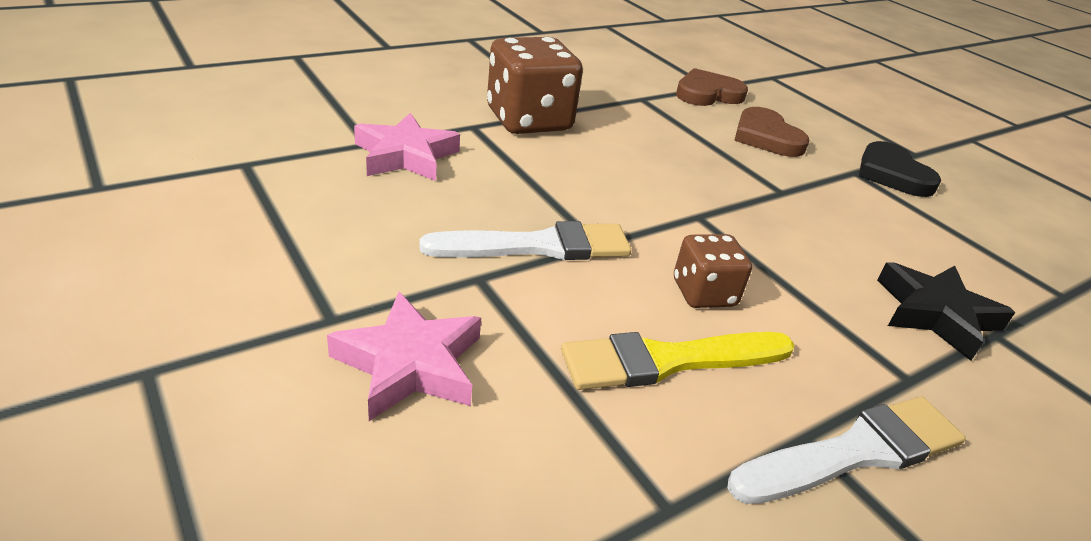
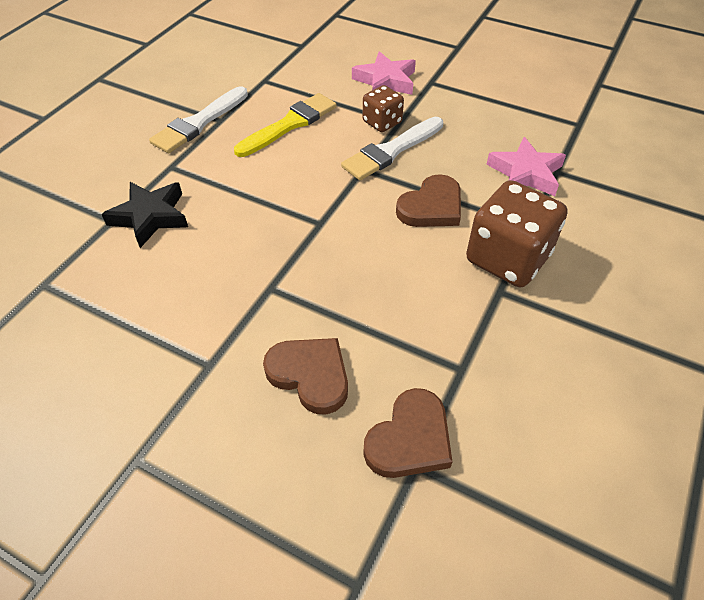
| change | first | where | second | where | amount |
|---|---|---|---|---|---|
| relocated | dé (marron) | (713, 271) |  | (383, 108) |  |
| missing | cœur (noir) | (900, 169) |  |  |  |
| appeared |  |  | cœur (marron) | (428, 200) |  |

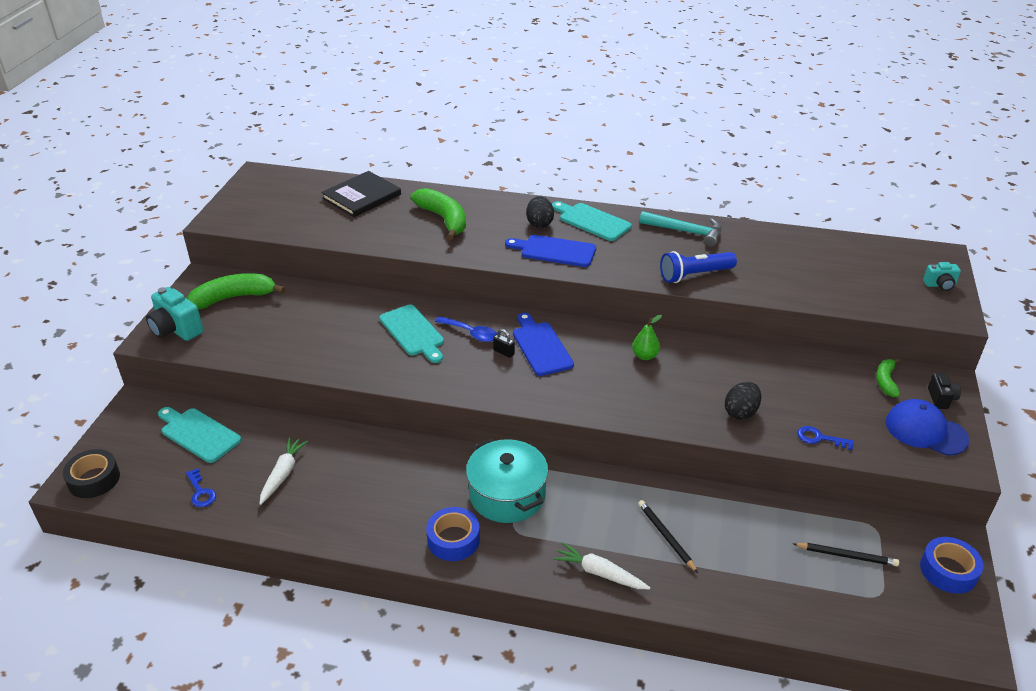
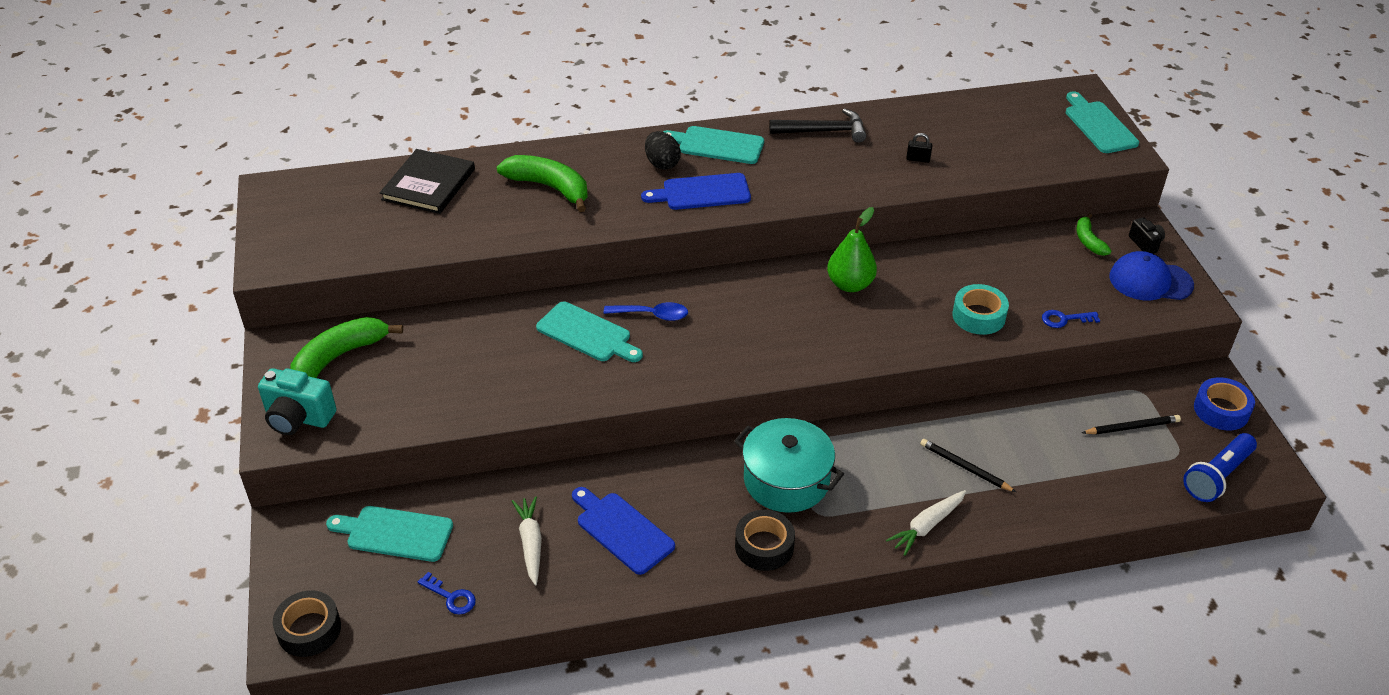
| change | first | where | second | where | amount |
|---|---|---|---|---|---|
| colour | ruban adhésif (bleu) | (453, 534) | ruban adhésif (noir) | (765, 540) |  |
| relocated | cadenas (noir) | (504, 343) |  | (919, 148) |  |
| relocated | planche à découper (bleu) | (543, 344) |  | (623, 531) |  |
| spun | carotte (blanc) | (601, 566) |  | (926, 523) | 45 degrees counterclockwise |
| size | poire (vert) | (647, 337) |  | (852, 249) | x1.56 |
| colour | marteau (turquoise) | (680, 229) | marteau (noir) | (818, 126) |  |
| relocated | lampe de poche (bleu) | (698, 267) |  | (1220, 467) |  |
| exchanged | œuf (noir) | (743, 401) | ruban adhésif (turquoise) | (980, 309) |  |
| exchanged | appareil photo (turquoise) | (942, 276) | planche à découper (turquoise) | (1102, 122) |  |

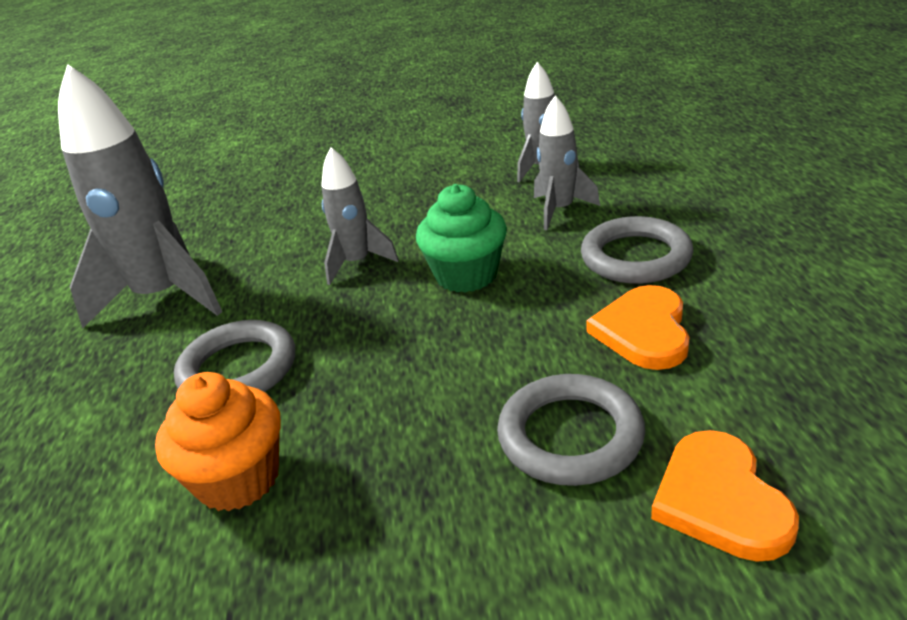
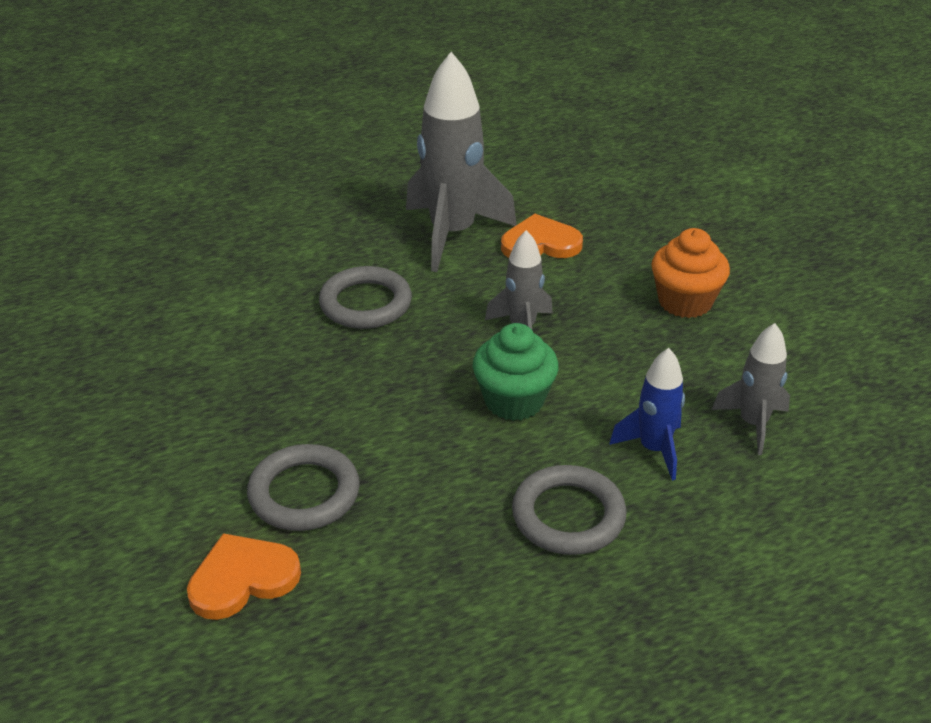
| change | first | where | second | where | amount |
|---|---|---|---|---|---|
| relocated | muffin (orange) | (218, 441) |  | (690, 273) |  |
| colour | fusée (gris) | (567, 162) | fusée (bleu) | (647, 414) |  |
| relocated | cœur (orange) | (638, 327) |  | (542, 236) |  |

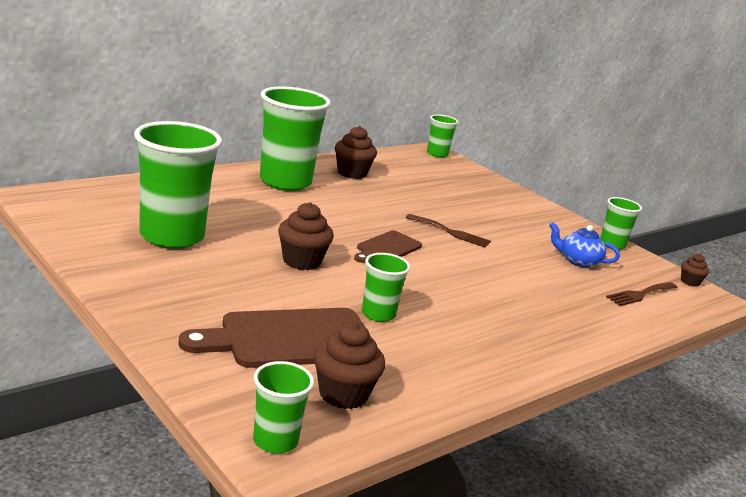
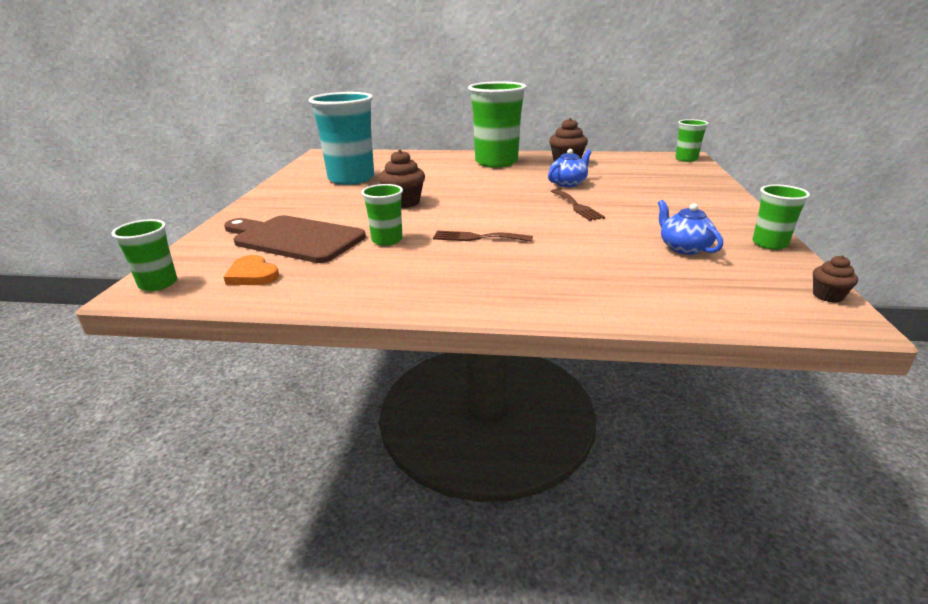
| change | first | where | second | where | amount |
|---|---|---|---|---|---|
| colour | gobelet (vert) | (178, 184) | gobelet (turquoise) | (341, 138) |  |
| exchanged | muffin (marron) | (349, 365) | cœur (orange) | (251, 270) |  |
| missing | planche à découper (marron) | (388, 246) |  |  |  |
| relocated | fourchette (marron) | (642, 294) |  | (483, 236) |  |
| appeared |  |  | théière (bleu) | (570, 168) |  |

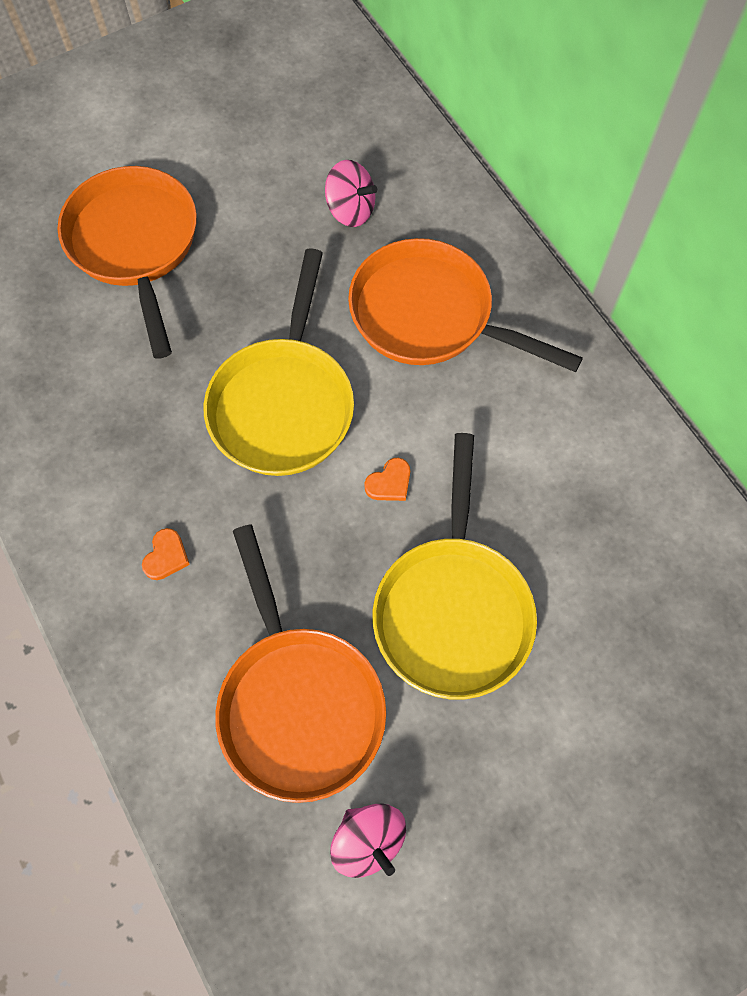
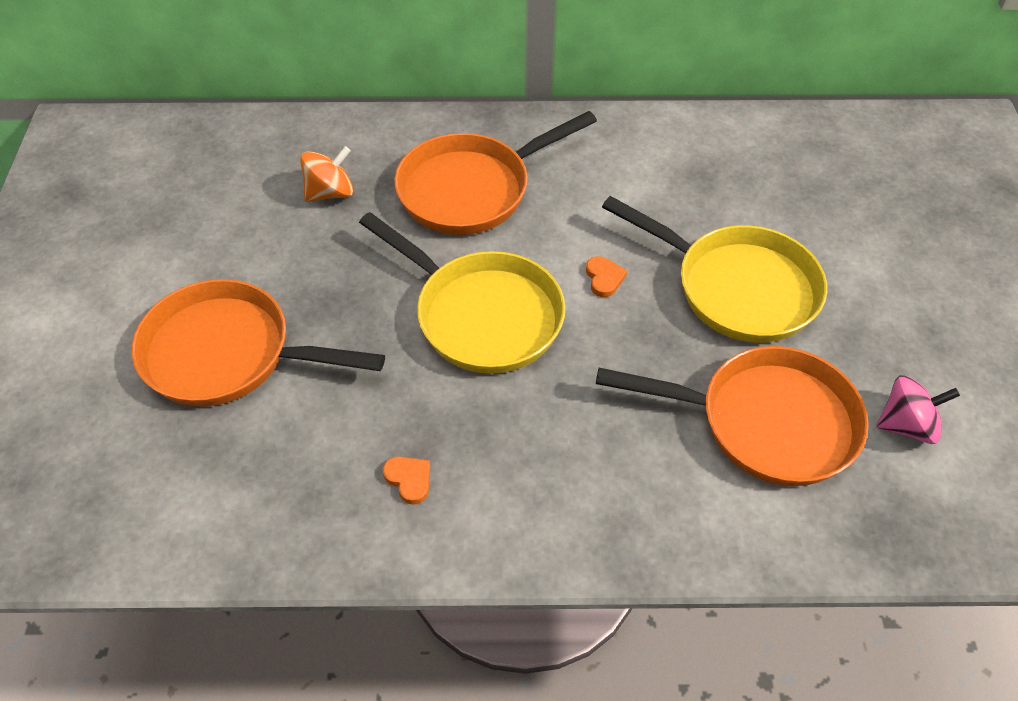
| change | first | where | second | where | amount |
|---|---|---|---|---|---|
| relocated | cœur (orange) | (166, 554) |  | (406, 480) |  |
| colour | toupie (rose) | (351, 193) | toupie (orange) | (326, 174) |  |

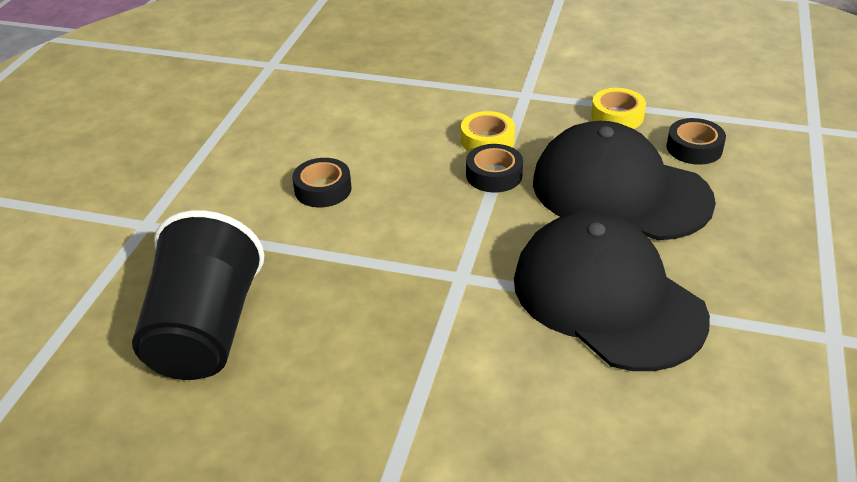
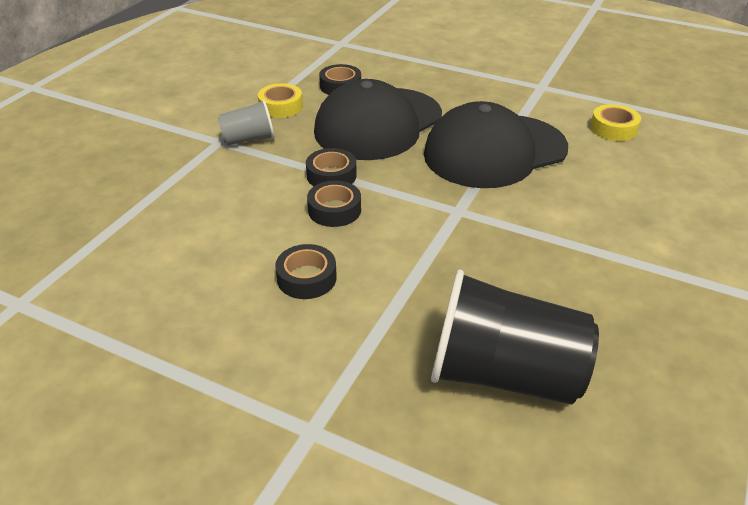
| change | first | where | second | where | amount |
|---|---|---|---|---|---|
| relocated | ruban adhésif (jaune) | (488, 131) |  | (616, 122) |  |
| appeared |  |  | gobelet (gris) | (246, 122) |  |
| appeared |  |  | ruban adhésif (noir) | (334, 204) |  |

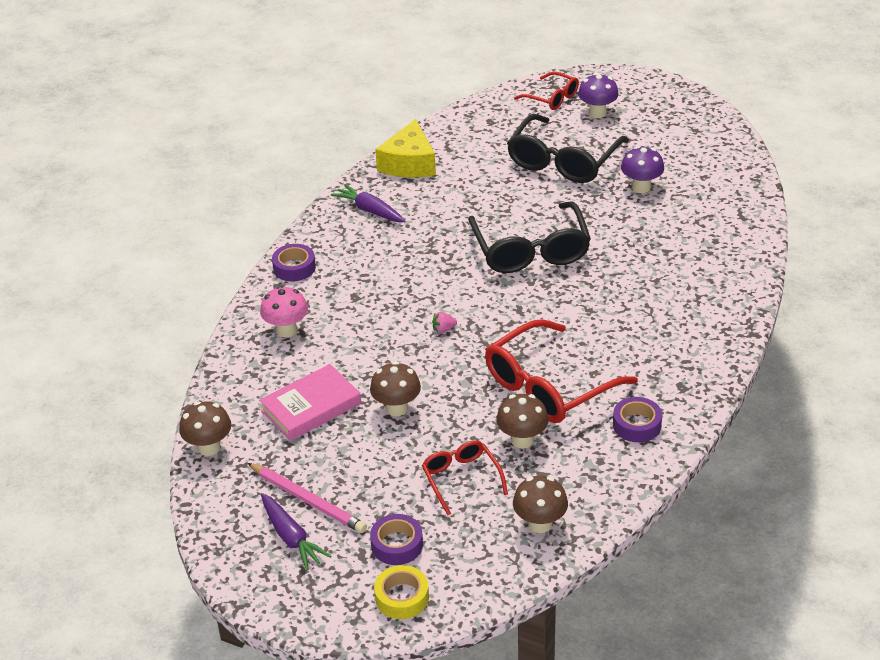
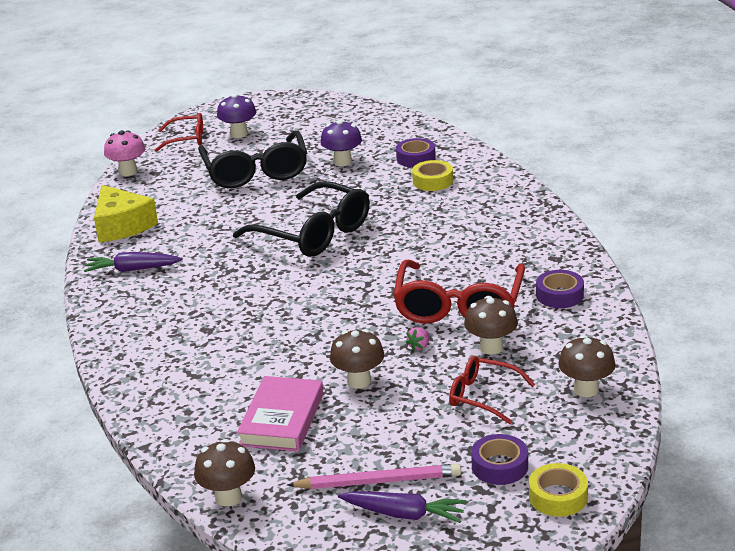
| change | first | where | second | where | amount |
|---|---|---|---|---|---|
| relocated | champignon (rose) | (284, 311) |  | (124, 153) |  |
| relocated | ruban adhésif (violet) | (294, 262) |  | (416, 152) |  |
| relocated | fraise (rose) | (444, 322) |  | (418, 339) |  |
| appeared |  |  | ruban adhésif (jaune) | (432, 175) |  |

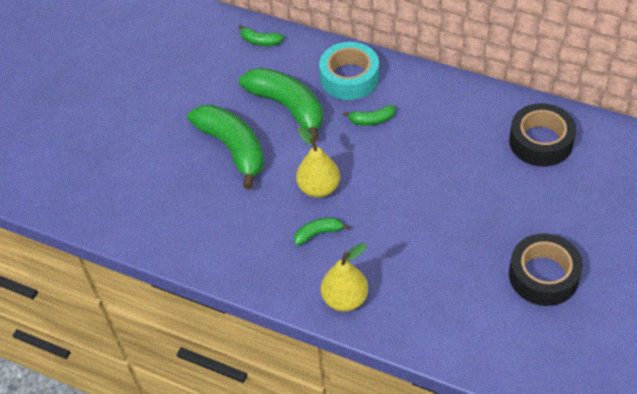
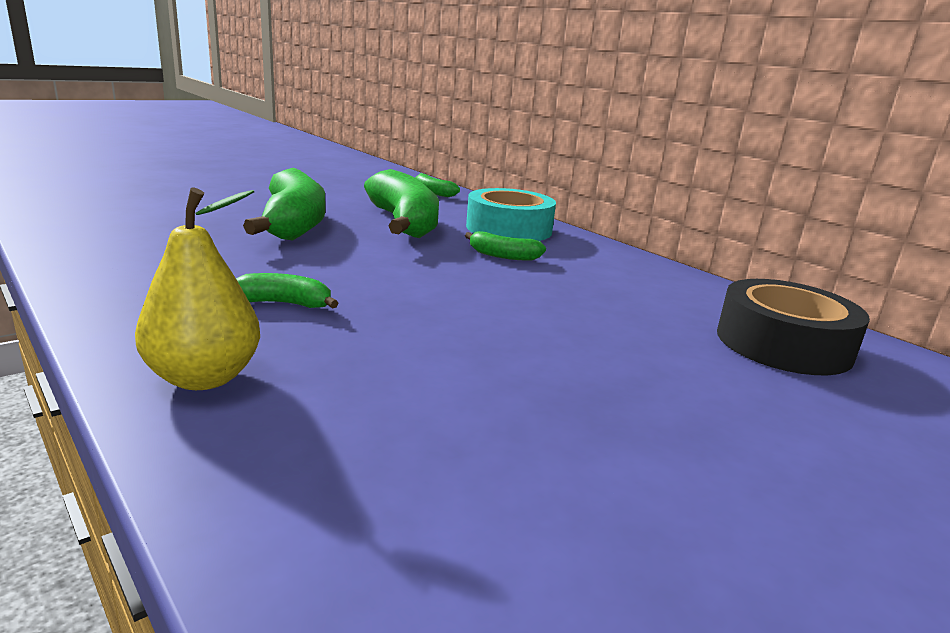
| change | first | where | second | where | amount |
|---|---|---|---|---|---|
| missing | poire (jaune) | (318, 162) |  |  |  |
| missing | ruban adhésif (noir) | (546, 270) |  |  |  |

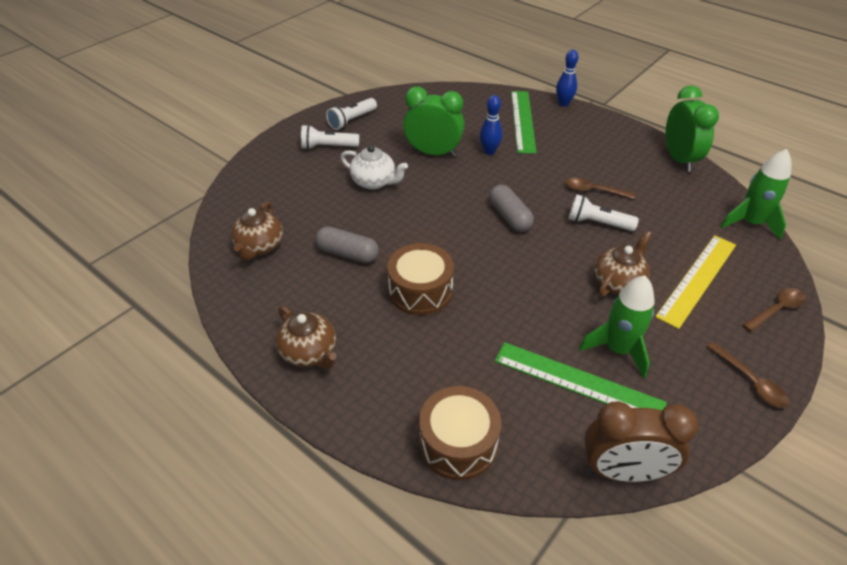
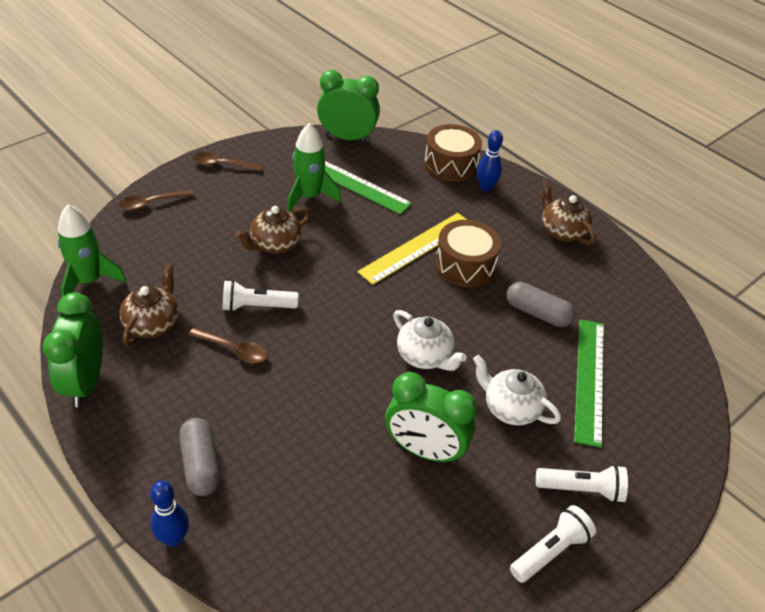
| change | first | where | second | where | amount |
|---|---|---|---|---|---|
| relocated | théière (marron) | (257, 231) |  | (149, 305) |  |
| relocated | quille (bleu) | (491, 125) |  | (490, 161) |  |
| relocated | gélule (gris) | (511, 208) |  | (199, 457) |  |
| relocated | règle (vert) | (524, 122) |  | (589, 383) |  |
| spun | lampe de poche (blanc) | (604, 212) |  | (260, 296) | 150 degrees clockwise |
| colour | réveil (marron) | (641, 441) | réveil (vert) | (348, 106) |  |
| relocated | règle (jaune) | (695, 282) |  | (412, 249) |  |
| spun | cuillère (marron) | (747, 375) |  | (228, 161) | 60 degrees counterclockwise |
| appeared |  |  | théière (blanc) | (430, 340) |  |

